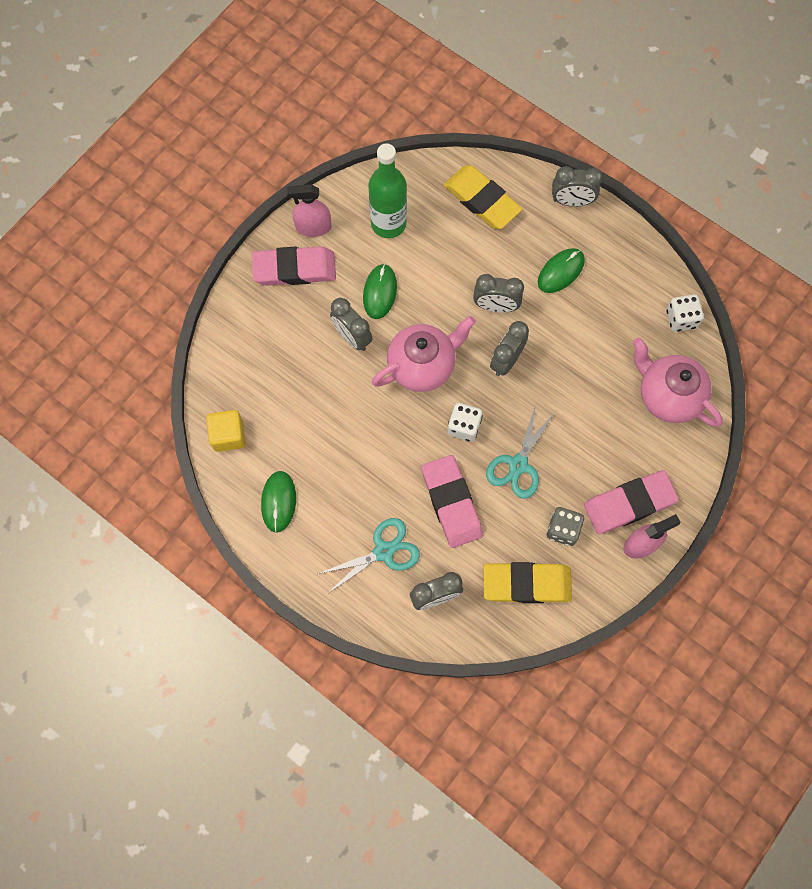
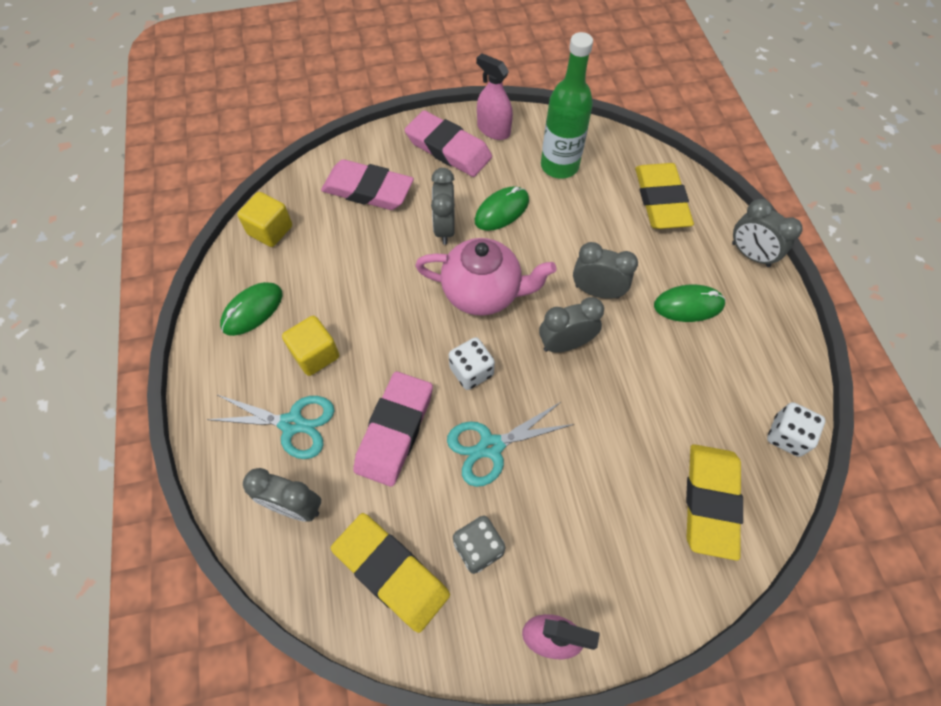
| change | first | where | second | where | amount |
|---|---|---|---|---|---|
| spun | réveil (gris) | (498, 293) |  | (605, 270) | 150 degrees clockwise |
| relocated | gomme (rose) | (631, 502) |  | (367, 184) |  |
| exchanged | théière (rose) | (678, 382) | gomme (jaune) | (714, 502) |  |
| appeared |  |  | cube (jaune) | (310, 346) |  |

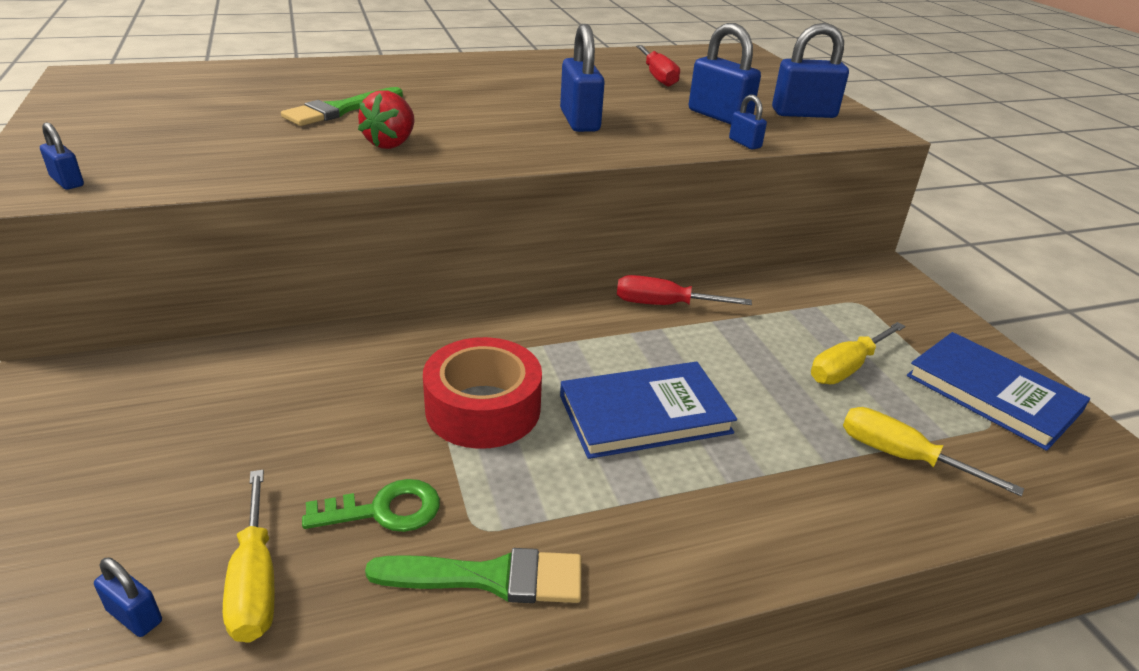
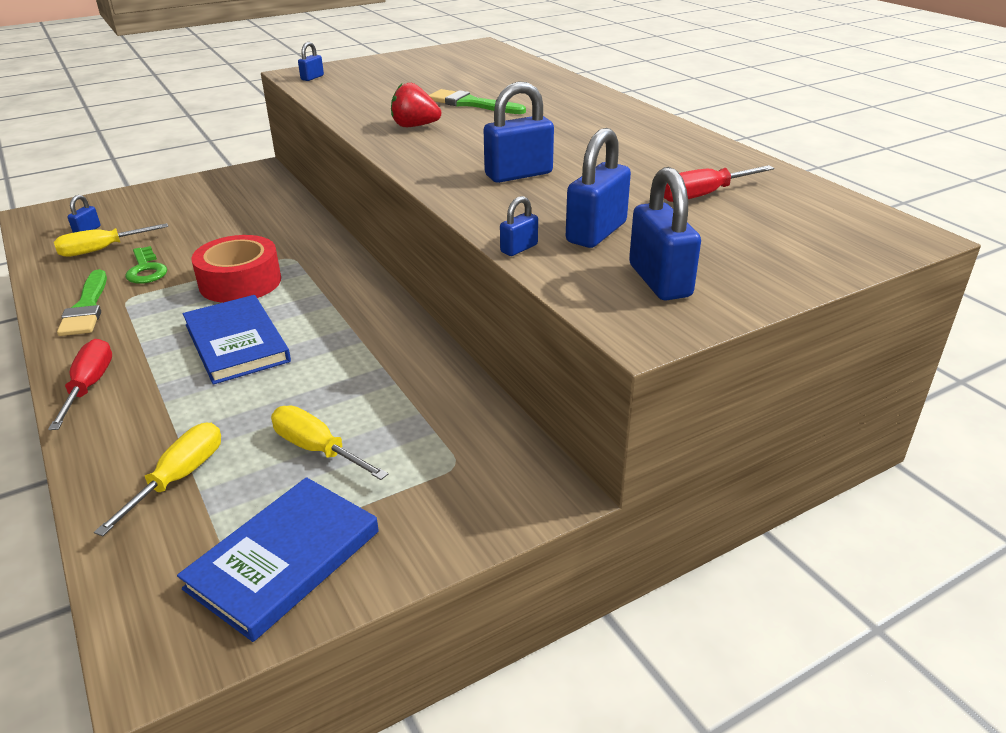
| change | first | where | second | where | amount |
|---|---|---|---|---|---|
| relocated | tournevis (rouge) | (684, 290) |  | (80, 384) |  |

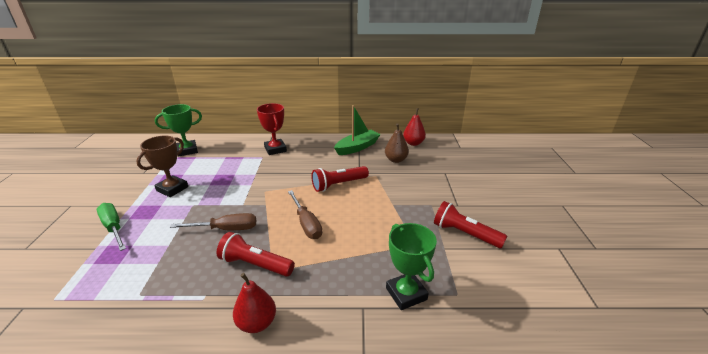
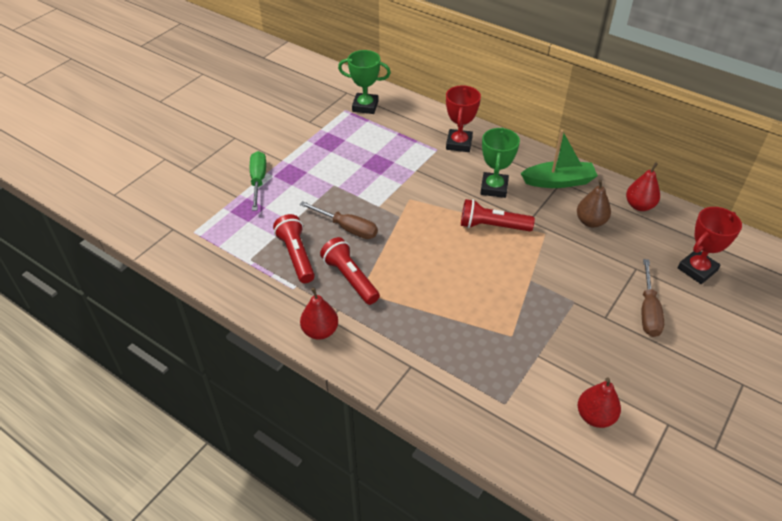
| change | first | where | second | where | amount |
|---|---|---|---|---|---|
| missing | trophée (marron) | (162, 166) |  |  |  |
| relocated | tournevis (marron) | (305, 214) |  | (653, 298) |  |
| relocated | trophée (vert) | (411, 266) |  | (500, 163) |  |
| relocated | lampe de poche (rouge) | (470, 224) |  | (294, 248) |  |
| appeared |  |  | poire (rouge) | (599, 402) |  |
| appeared |  |  | trophée (rouge) | (710, 245) |  |

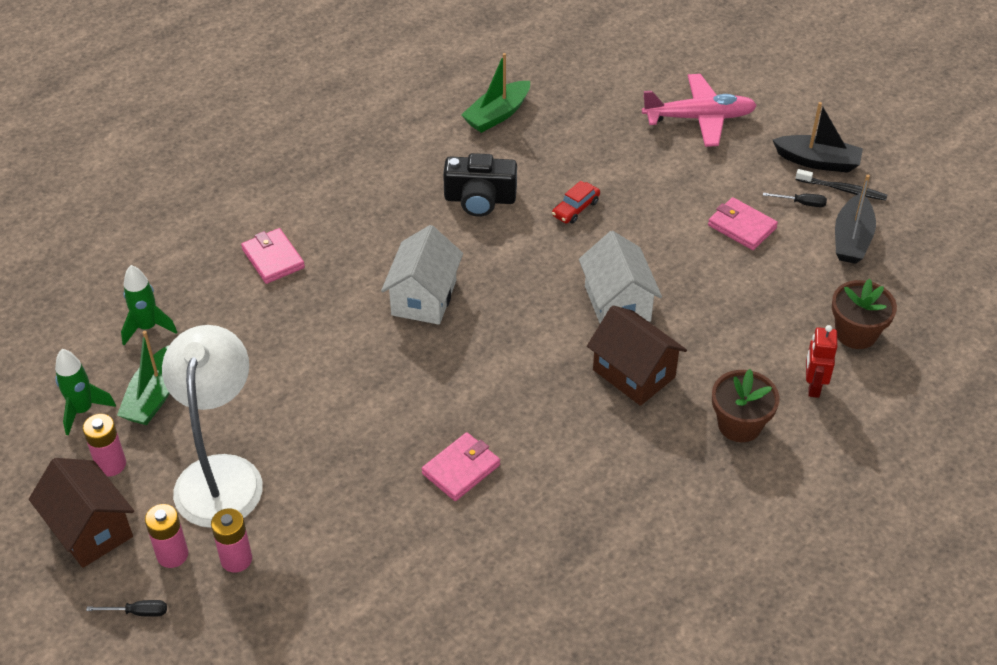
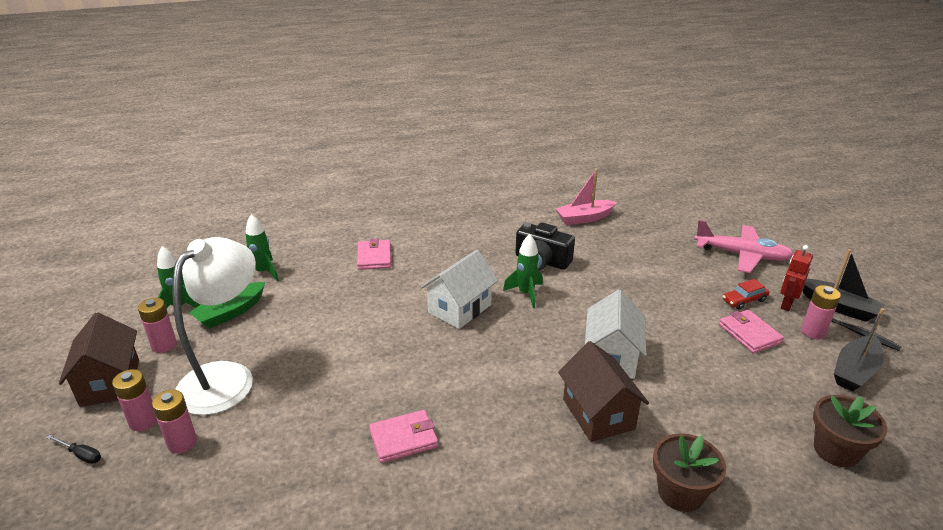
| change | first | where | second | where | amount |
|---|---|---|---|---|---|
| colour | bateau (vert) | (495, 93) | bateau (rose) | (586, 196) |  |
| relocated | voiture (rouge) | (576, 202) |  | (746, 294) |  |
| exchanged | tournevis (noir) | (795, 200) | pile (rose) | (821, 312) |  |
| relocated | robot (rouge) | (821, 361) |  | (796, 278) |  |
| appeared |  |  | fusée (vert) | (523, 271) |  |

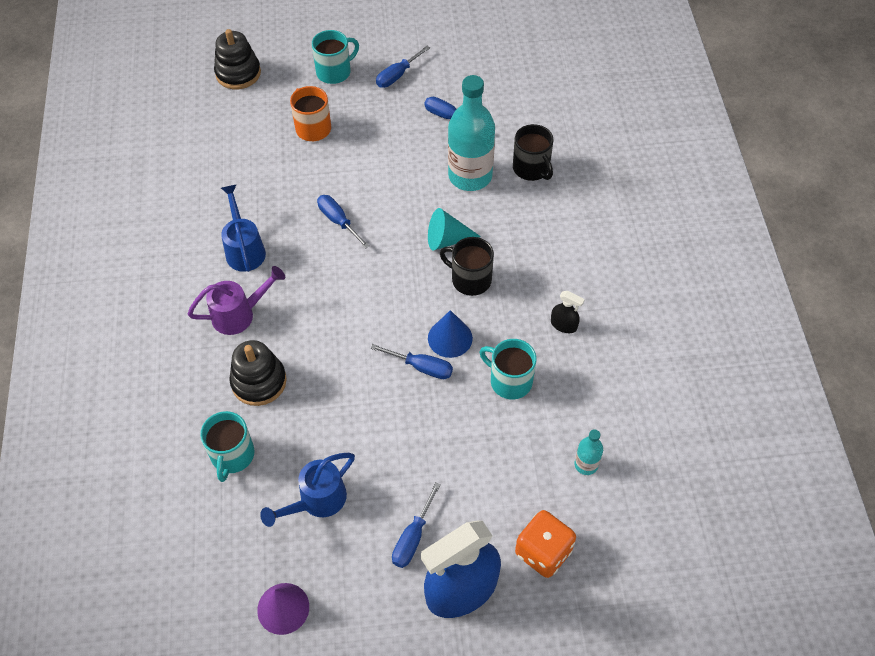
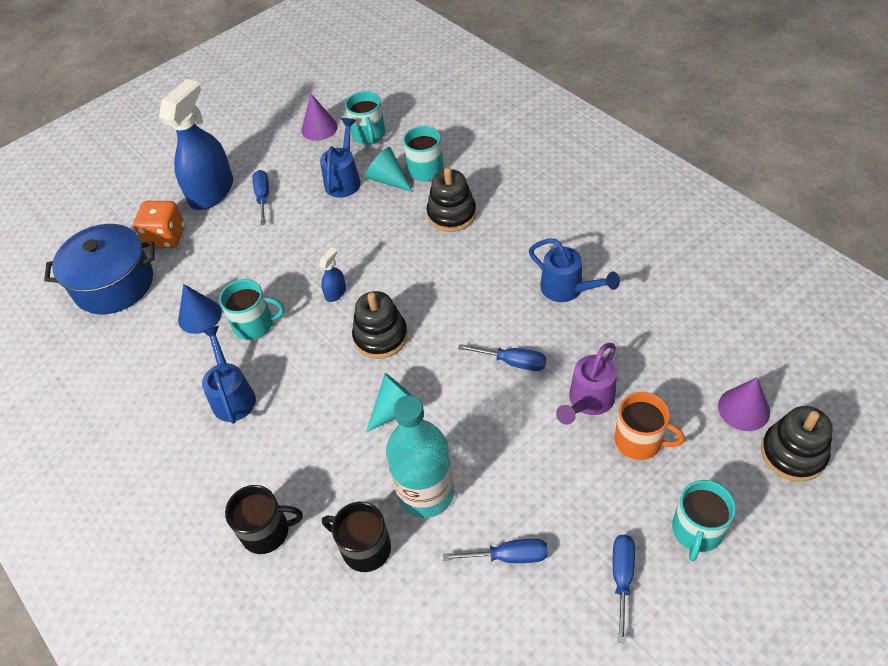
| change | first | where | second | where | amount |
|---|---|---|---|---|---|
| relocated | arrosoir (violet) | (236, 300) |  | (586, 384) |  |
| exchanged | tournevis (bleu) | (411, 361) | vaporisateur (bleu) | (332, 274) |  |
| relocated | cône (bleu) | (450, 334) |  | (200, 309) |  |
| relocated | tasse (noir) | (467, 266) |  | (264, 519) |  |
| exchanged | vaporisateur (noir) | (568, 312) | arrosoir (bleu) | (228, 374) |  |
| missing | bouteille (turquoise) | (588, 452) |  |  |  |
| appeared |  |  | marmite (bleu) | (99, 269) |  |
| appeared |  |  | tasse (turquoise) | (365, 118) |  |
| appeared |  |  | jouet à empiler (noir) | (380, 325) |  |
| appeared |  |  | cône (turquoise) | (389, 169) |  |
| appeared |  |  | cône (violet) | (744, 404) |  |

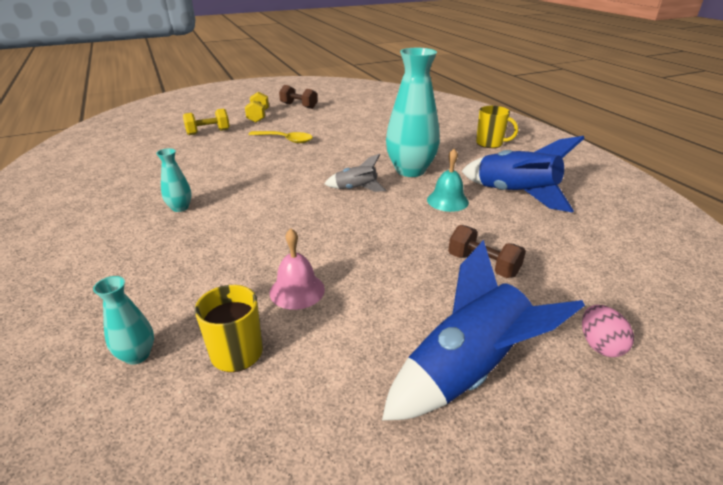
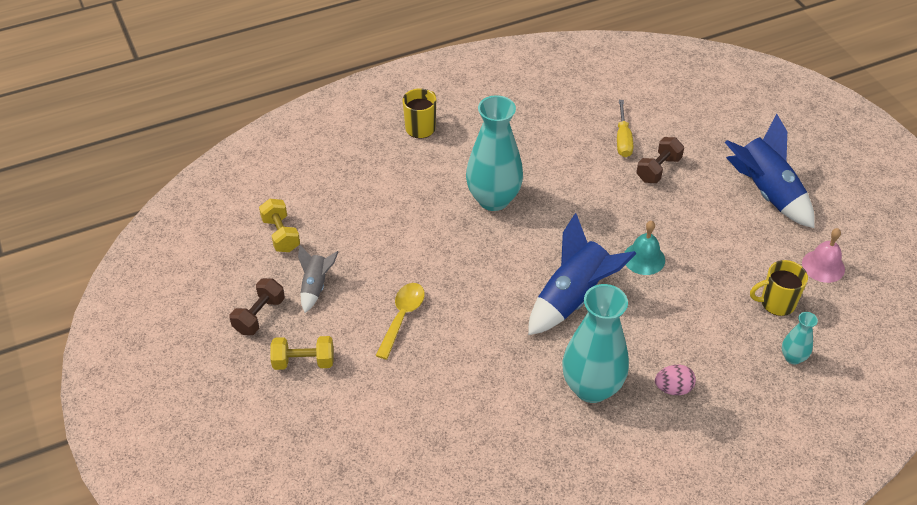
| change | first | where | second | where | amount |
|---|---|---|---|---|---|
| size | vase (turquoise) | (174, 180) |  | (595, 343) | x2.16 |
| relocated | haltère (jaune) | (206, 122) |  | (279, 225) |  |
| relocated | cloche (rose) | (297, 269) |  | (823, 255) |  |
| relocated | fusée (gris) | (355, 173) |  | (318, 279) |  |
| relocated | cloche (turquoise) | (448, 180) |  | (644, 248) |  |
| relocated | fusée (bleu) | (523, 174) |  | (582, 274) |  |
| relocated | œuf (rose) | (608, 331) |  | (675, 380) |  |
| appeared |  |  | tournevis (jaune) | (625, 128) |  |

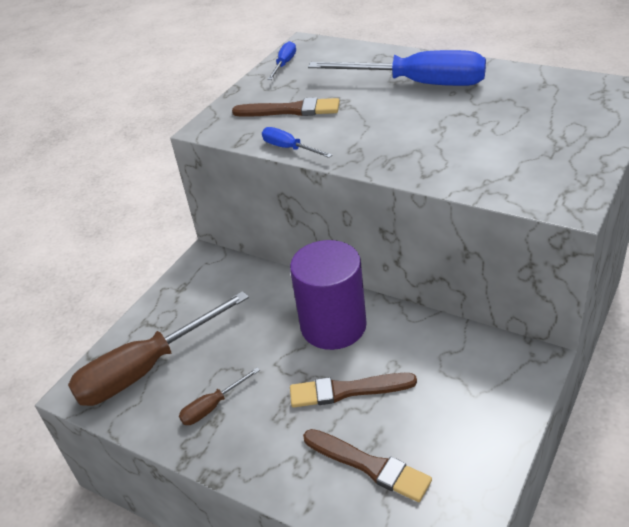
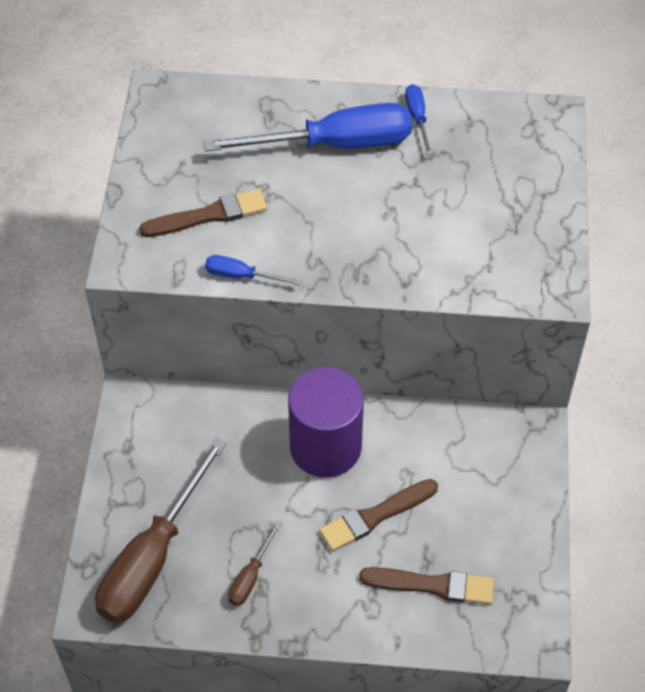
| change | first | where | second | where | amount |
|---|---|---|---|---|---|
| relocated | tournevis (bleu) | (281, 60) |  | (418, 119) |  |

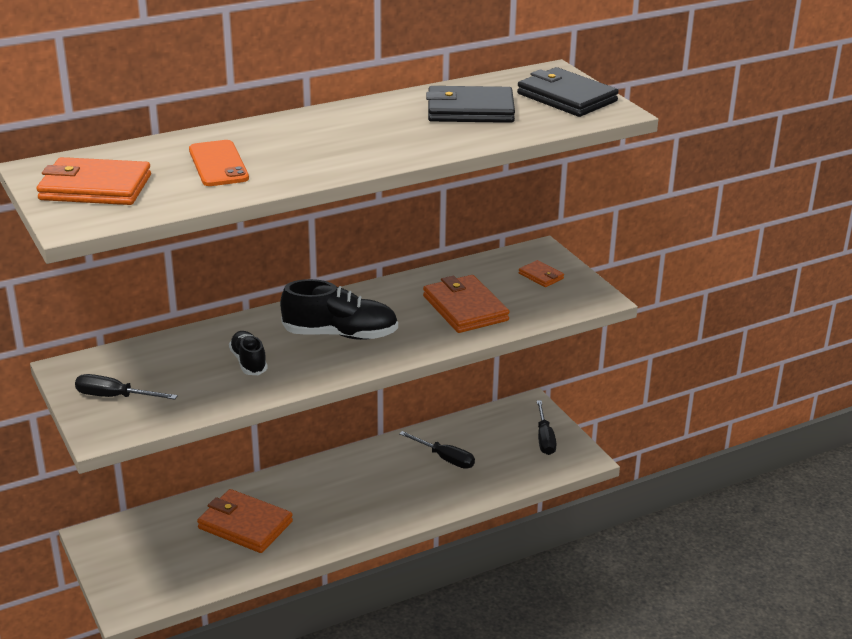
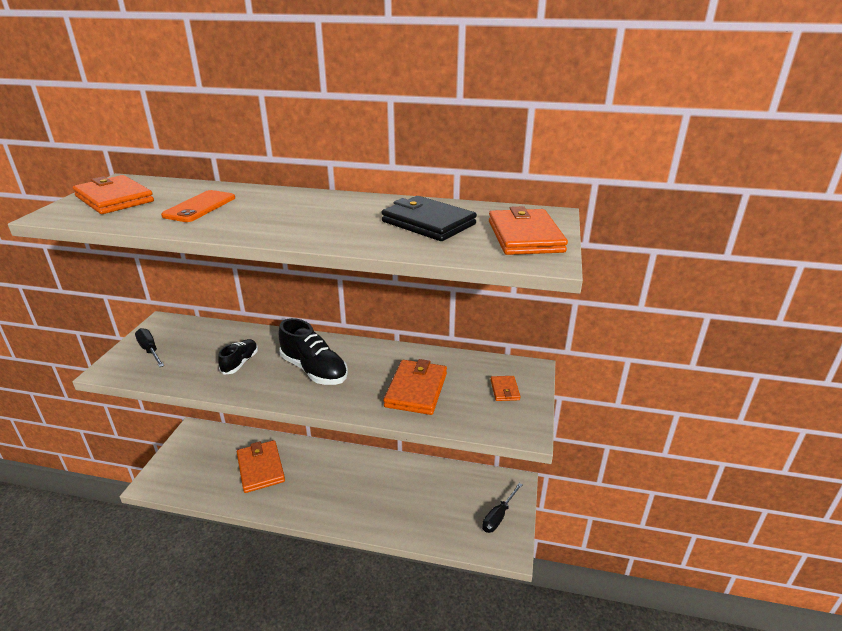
| change | first | where | second | where | amount |
|---|---|---|---|---|---|
| missing | tournevis (noir) | (437, 450) |  |  |  |
| colour | portefeuille (noir) | (568, 92) | portefeuille (orange) | (528, 230) |  |

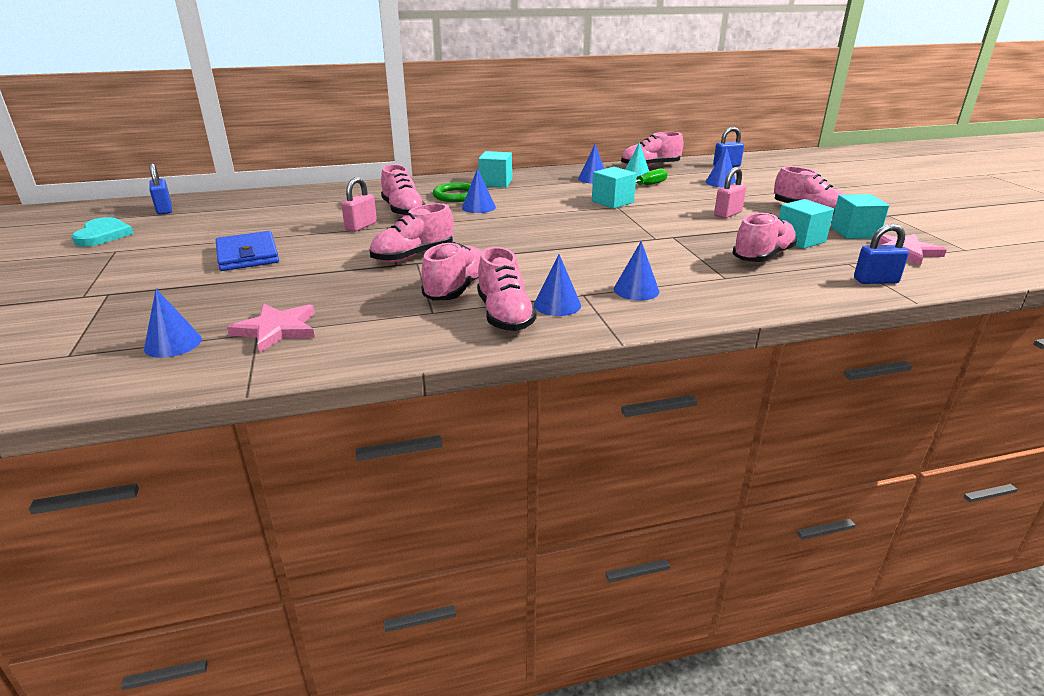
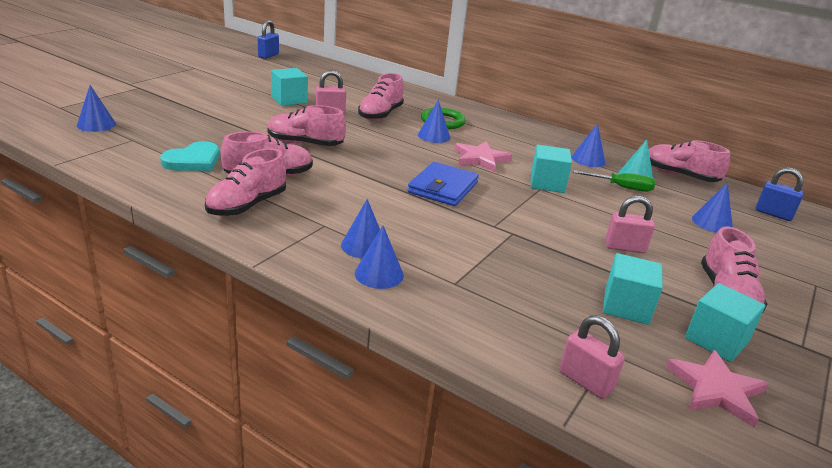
| change | first | where | second | where | amount |
|---|---|---|---|---|---|
| relocated | cœur (turquoise) | (103, 232) |  | (190, 156) |  |
| relocated | portefeuille (bleu) | (247, 251) |  | (443, 184) |  |
| relocated | étoile (rose) | (271, 328) |  | (483, 156) |  |
| relocated | cube (turquoise) | (495, 169) |  | (289, 87) |  |
| relocated | cône (bleu) | (557, 285) |  | (379, 257) |  |
| missing | chaussure (rose) | (764, 237) |  |  |  |
| colour | cadenas (bleu) | (881, 254) | cadenas (rose) | (592, 357) |  |

